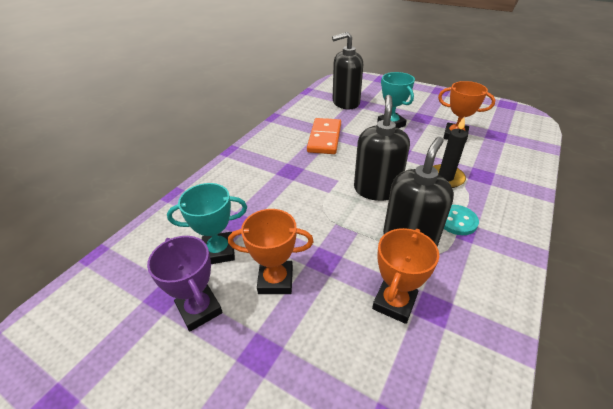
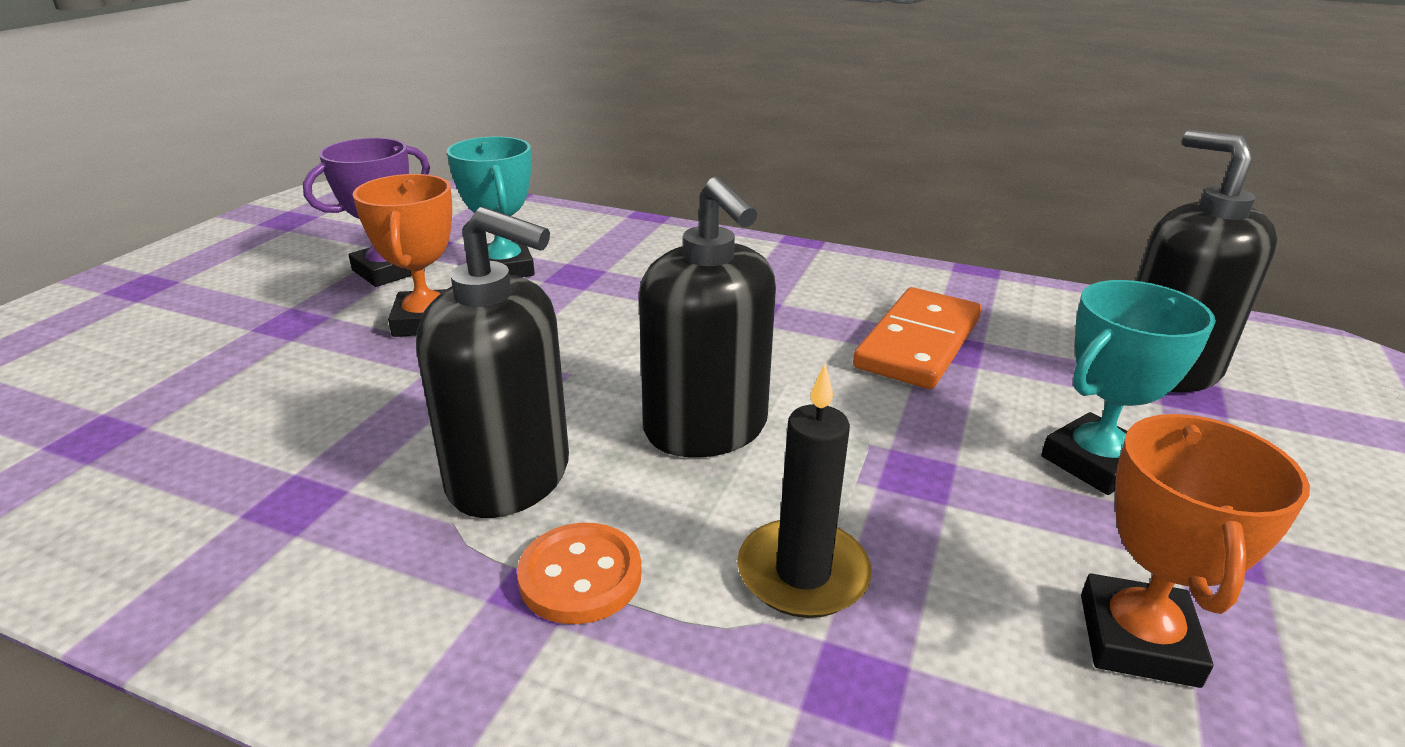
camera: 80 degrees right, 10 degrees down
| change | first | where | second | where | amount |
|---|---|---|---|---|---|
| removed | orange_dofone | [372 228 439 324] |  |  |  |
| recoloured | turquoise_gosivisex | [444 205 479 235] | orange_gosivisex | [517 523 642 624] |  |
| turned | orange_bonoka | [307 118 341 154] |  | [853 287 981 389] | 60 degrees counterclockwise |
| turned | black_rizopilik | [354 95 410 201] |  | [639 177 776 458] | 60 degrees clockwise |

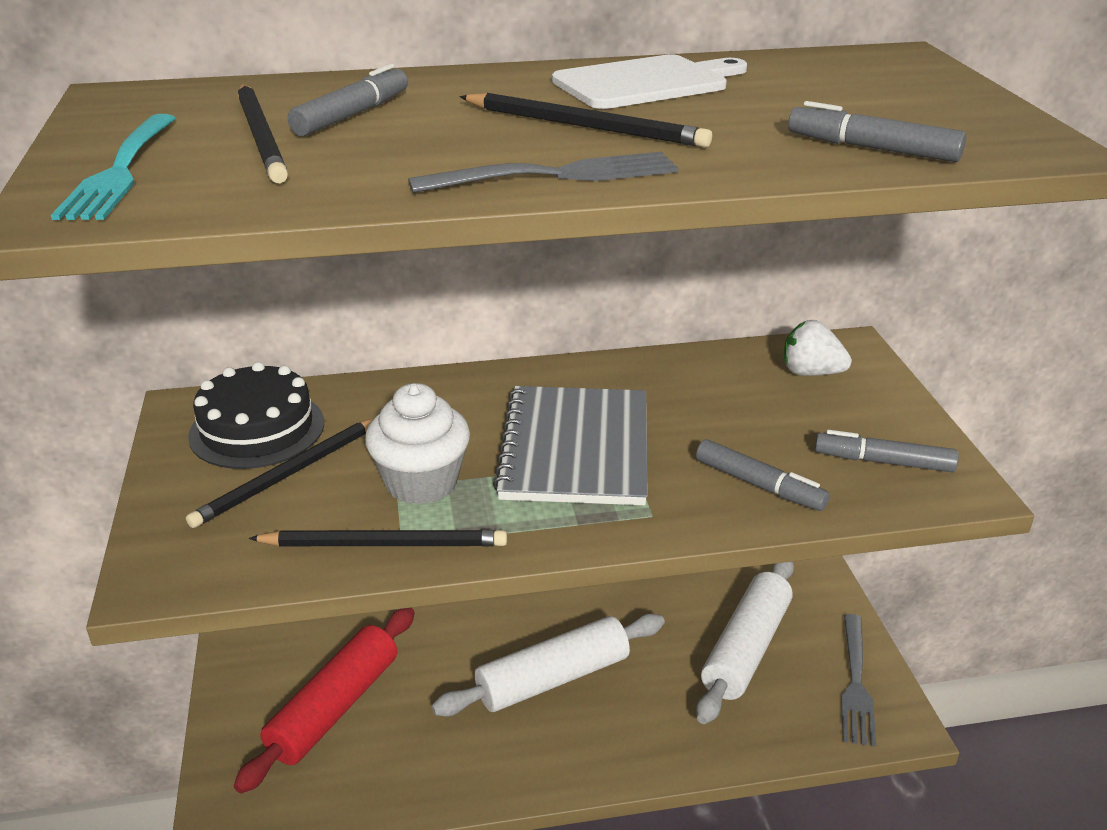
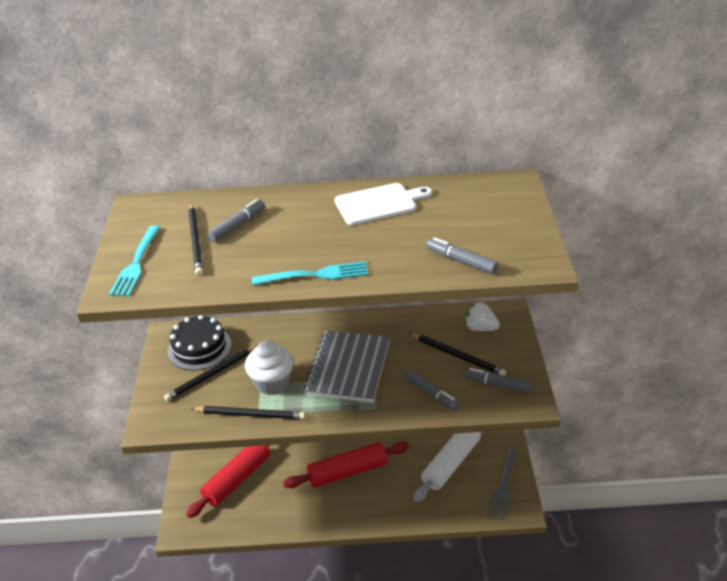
camera: 10 degrees right, 5 degrees up
| change | first | where | second | where | amount |
|---|---|---|---|---|---|
| moved | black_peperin | [460 93 712 147] |  | [409 333 506 376] |  |
| recoloured | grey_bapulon | [408 152 678 193] | turquoise_bapulon | [252 261 368 285] |  |
| recoloured | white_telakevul | [432 614 665 717] | red_telakevul | [283 442 409 488] |  |

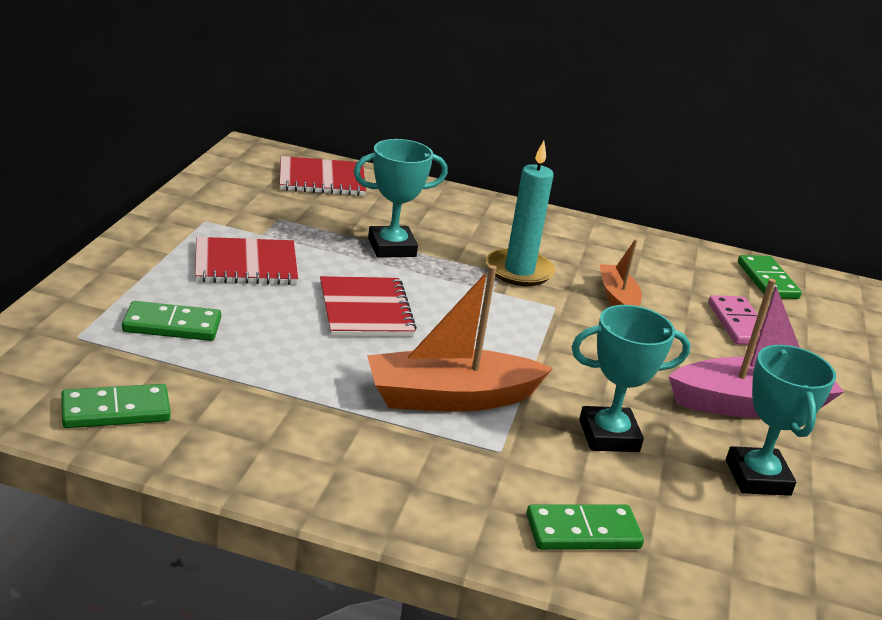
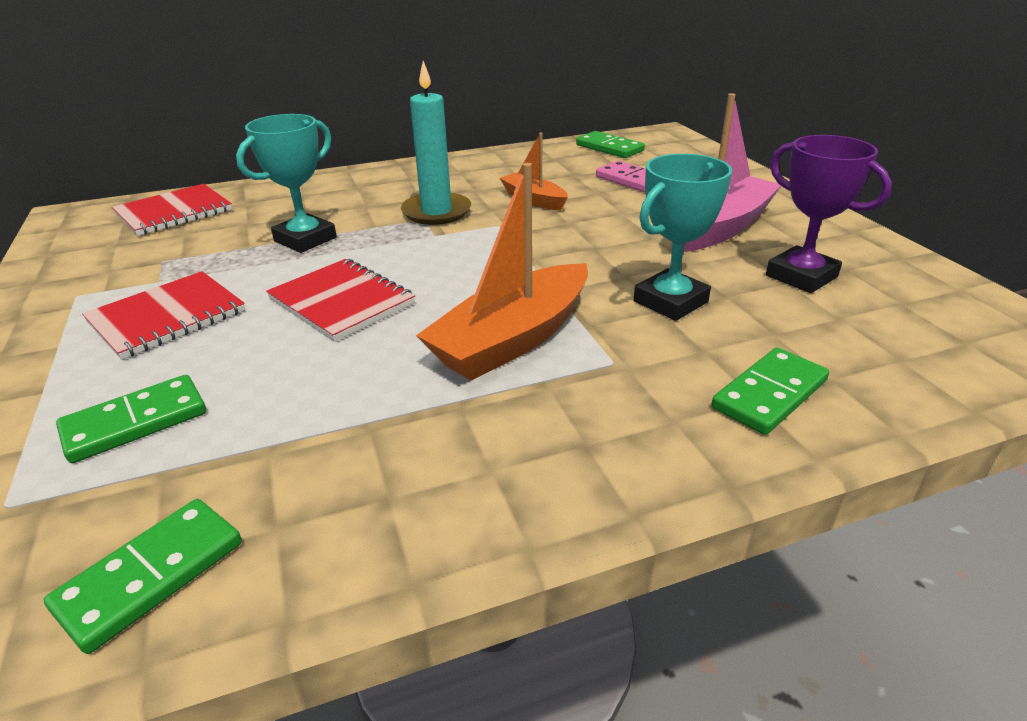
camera: 30 degrees left, 5 degrees up
| change | first | where | second | where | amount |
|---|---|---|---|---|---|
| recoloured | turquoise_dofone | [726 345 836 496] | purple_dofone | [766 135 892 293] |  |

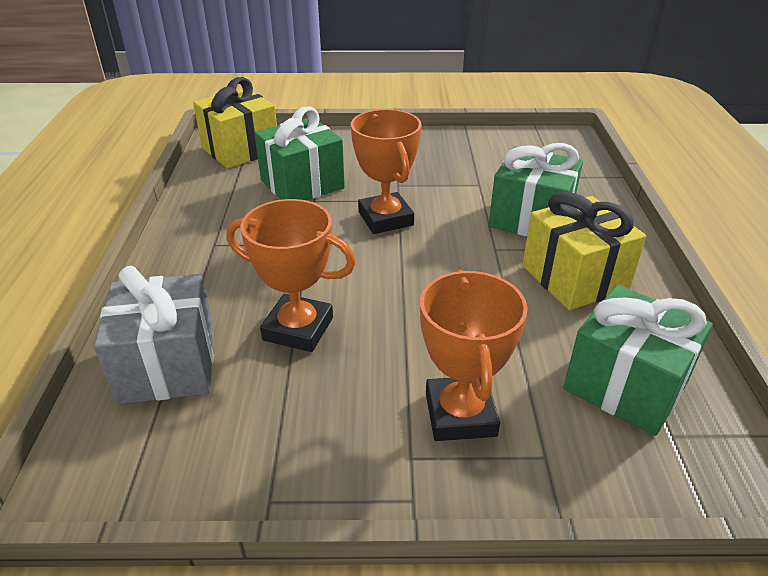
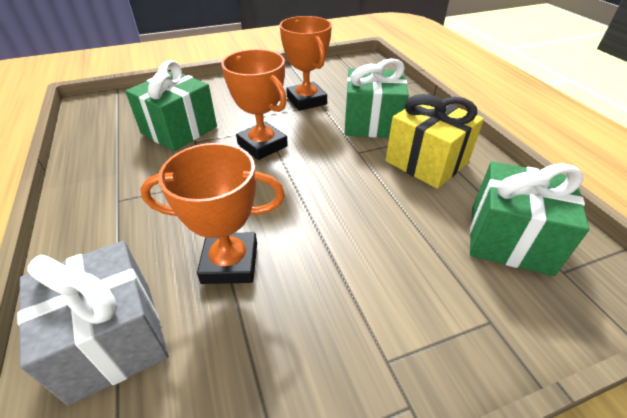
camera: 20 degrees left, 5 degrees up
| change | first | where | second | where | amount |
|---|---|---|---|---|---|
| removed | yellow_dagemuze | [193 77 277 168] |  |  |  |
| moved | orange_dofone | [420 270 528 441] |  | [280 16 332 111] |  |

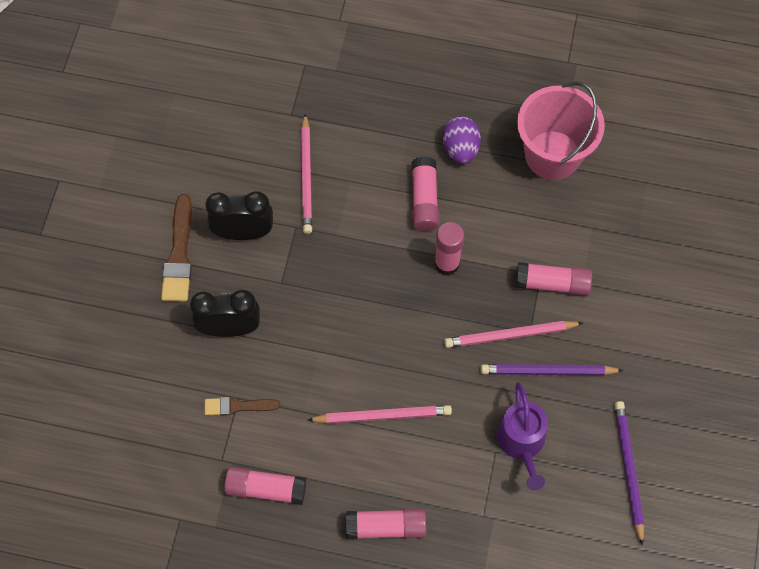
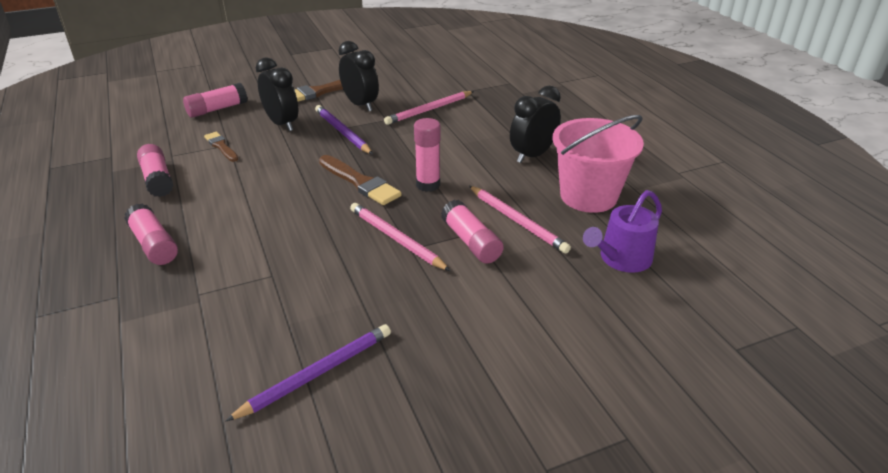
camera: 55 degrees right, 30 degrees down
| change | first | where | second | where | amount |
|---|---|---|---|---|---|
| added |  |  | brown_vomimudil | [319 155 402 205] |  |
| moved | pink_peperin | [308 405 452 424] |  | [469 186 571 254] |  |
| moved | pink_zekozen | [412 157 439 231] |  | [183 83 247 118] |  |
| moved | purple_peperin | [481 364 624 375] |  | [315 105 373 154] |  |
| moved | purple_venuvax | [497 382 548 490] |  | [583 190 662 273] |  |
| replaced | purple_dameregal | [442 116 481 164] | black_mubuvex | [510 86 561 163] |  |

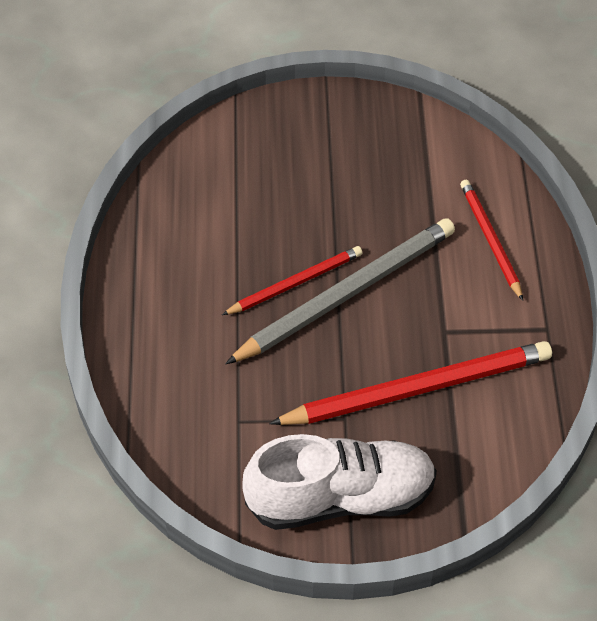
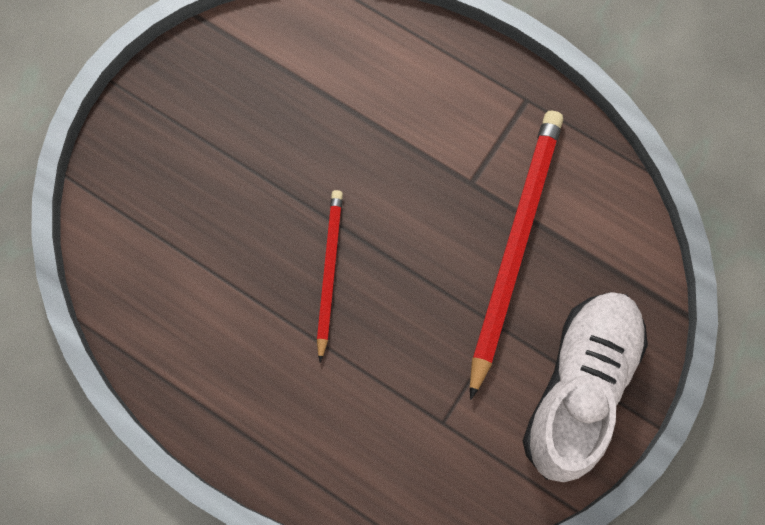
camera: 55 degrees left, 20 degrees up
| change | first | where | second | where | amount |
|---|---|---|---|---|---|
| removed | grey_peperin | [225 218 455 364] |  |  |  |
| removed | red_peperin | [460 180 523 301] |  |  |  |

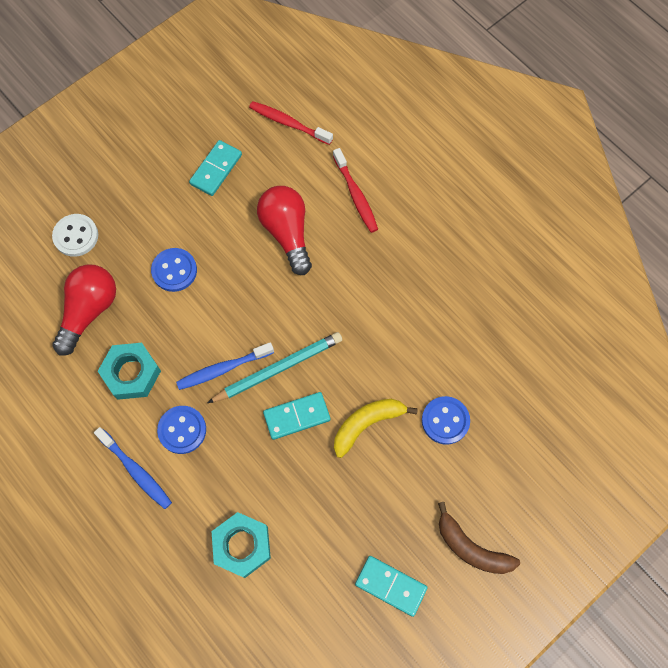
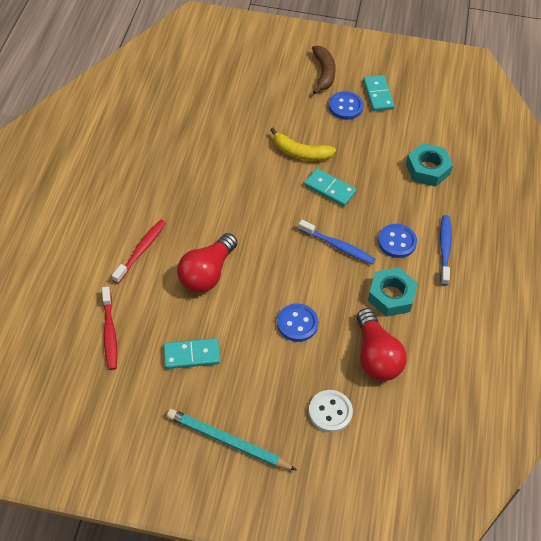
camera: 130 degrees left, 15 degrees down
| change | first | where | second | where | amount |
|---|---|---|---|---|---|
| moved | turquoise_peperin | [208 332 342 403] |  | [167 409 297 471] |  |
| moved | blue_gosivisex | [422 396 470 445] |  | [329 91 363 120] |  |
| turned | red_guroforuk | [52 264 116 356] |  | [357 308 407 381] | 90 degrees counterclockwise |

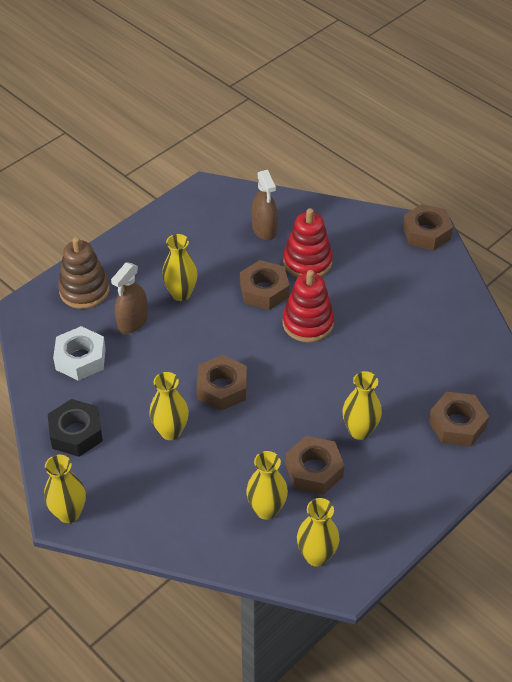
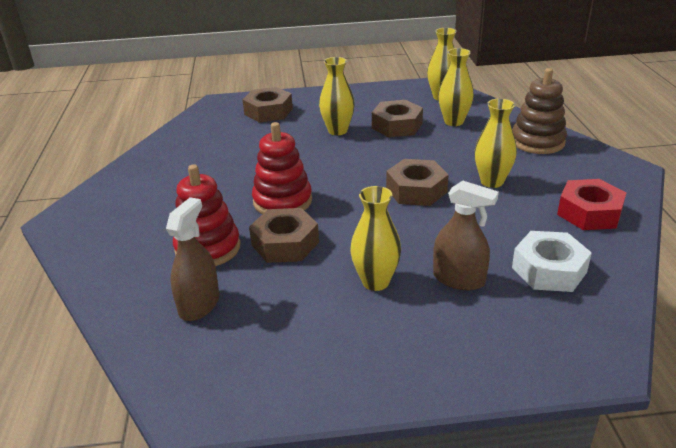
camera: 140 degrees left, 15 degrees down
| change | first | where | second | where | amount |
|---|---|---|---|---|---|
| removed | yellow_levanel | [44 455 86 523] |  |  |  |
| removed | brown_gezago | [403 204 453 251] |  |  |  |
| moved | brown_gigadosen | [58 237 110 309] |  | [512 68 567 154] |  |
| recoloured | black_gezago | [48 399 103 457] | red_gezago | [557 179 626 230] |  |
| turned | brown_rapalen | [111 262 148 334] |  | [433 181 499 290] | 45 degrees clockwise |

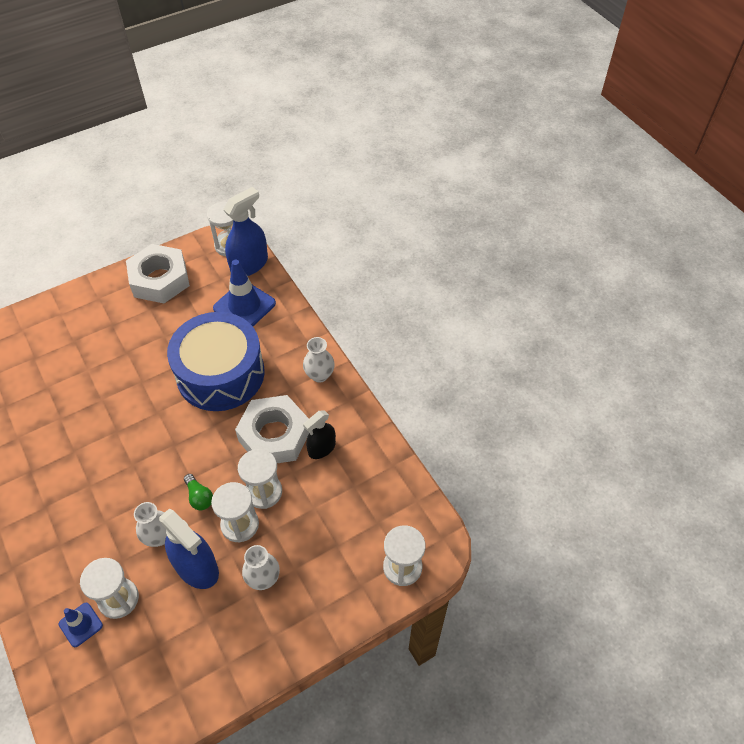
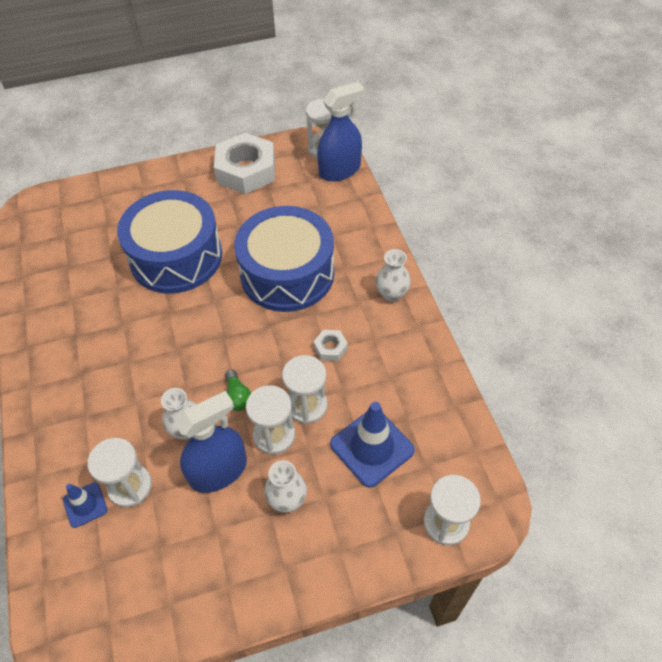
camera: 15 degrees right, 0 degrees up
| change | first | where | second | where | amount |
|---|---|---|---|---|---|
| removed | black_rapalen | [303 410 336 459] |  |  |  |
| added |  |  | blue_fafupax | [117 190 222 294] |  |
| moved | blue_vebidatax | [213 260 276 326] |  | [330 402 415 488] |  |
| turned | blue_rapalen | [159 509 219 589] |  | [175 391 247 493] | 90 degrees counterclockwise |
| resized | white_gezago | [235 395 309 463] |  | [313 330 348 361] | x0.43 |

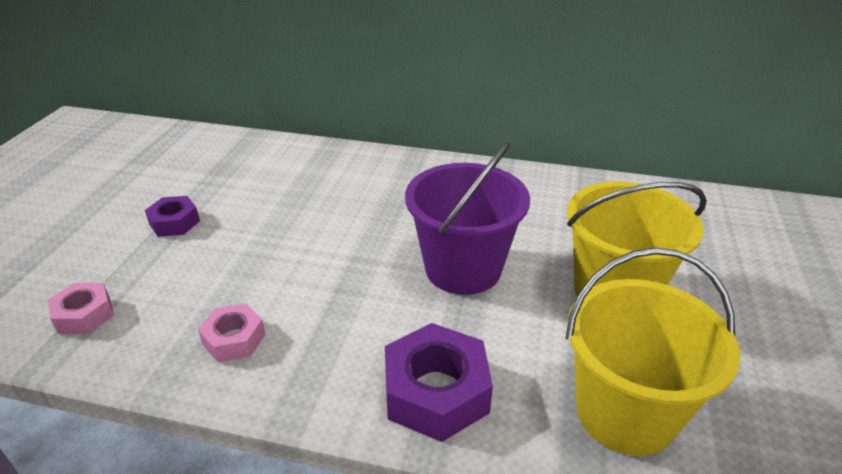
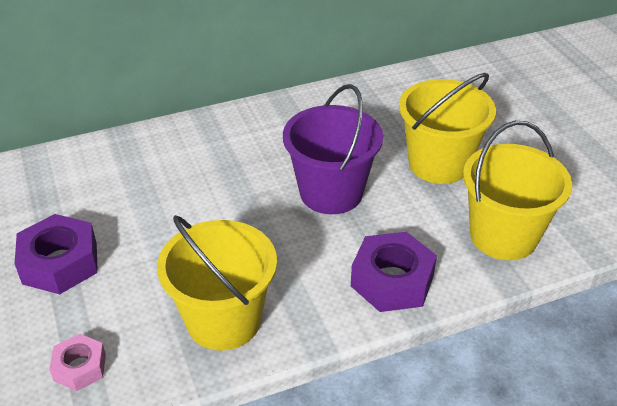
camera: 35 degrees left, 5 degrees up
| change | first | where | second | where | amount |
|---|---|---|---|---|---|
| replaced | pink_gezago | [198 303 266 362] | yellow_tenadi | [157 215 277 351] |  |
| resized | purple_gezago | [145 196 200 237] |  | [14 214 98 294] | x1.70 |

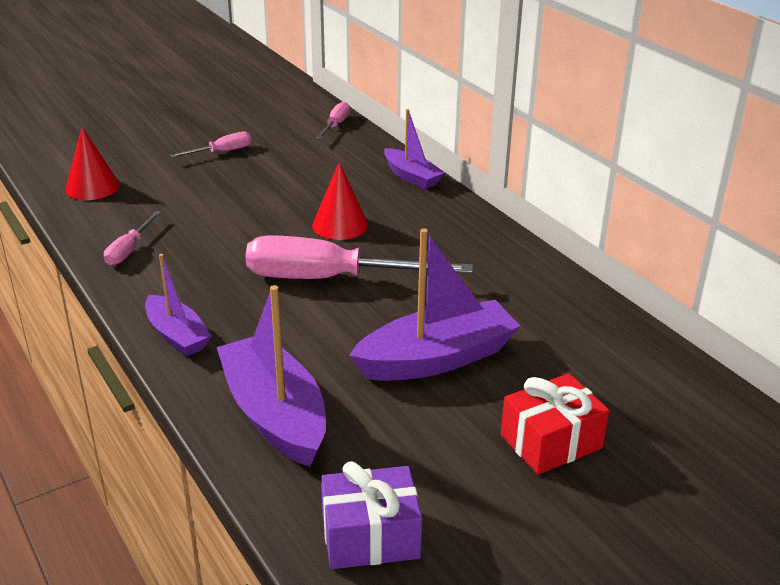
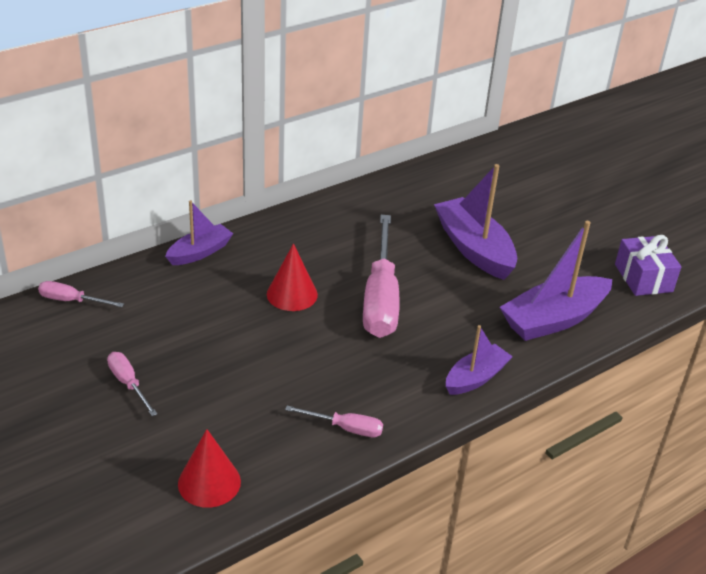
camera: 95 degrees left, 5 degrees up
| change | first | where | second | where | amount |
|---|---|---|---|---|---|
| removed | red_dagemuze | [501 373 609 475] |  |  |  |

